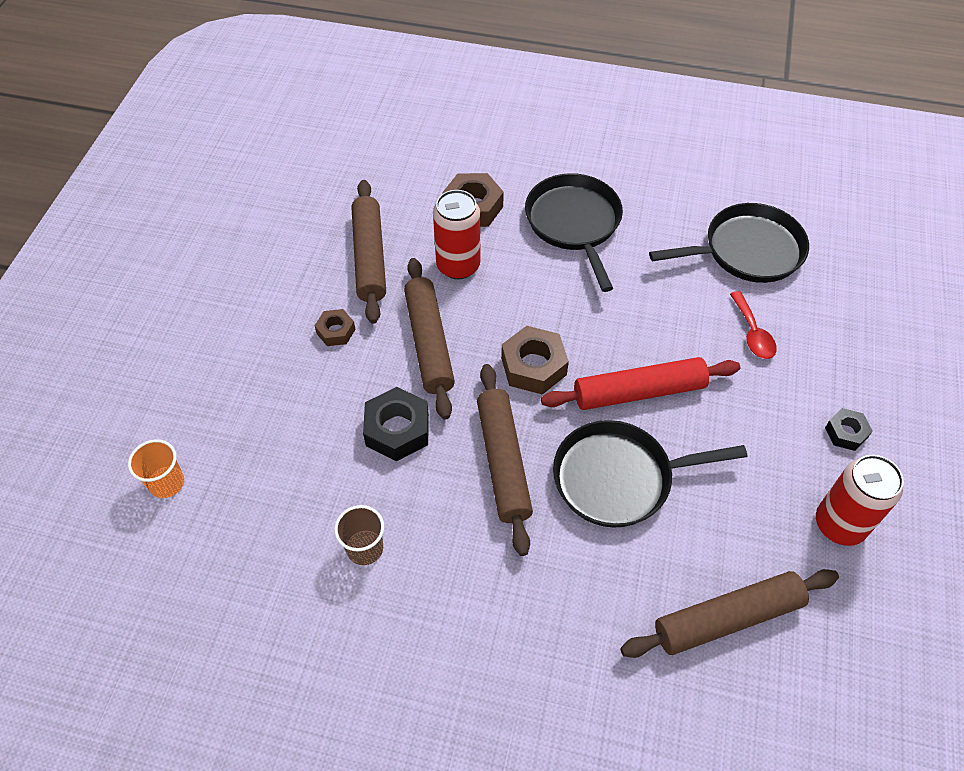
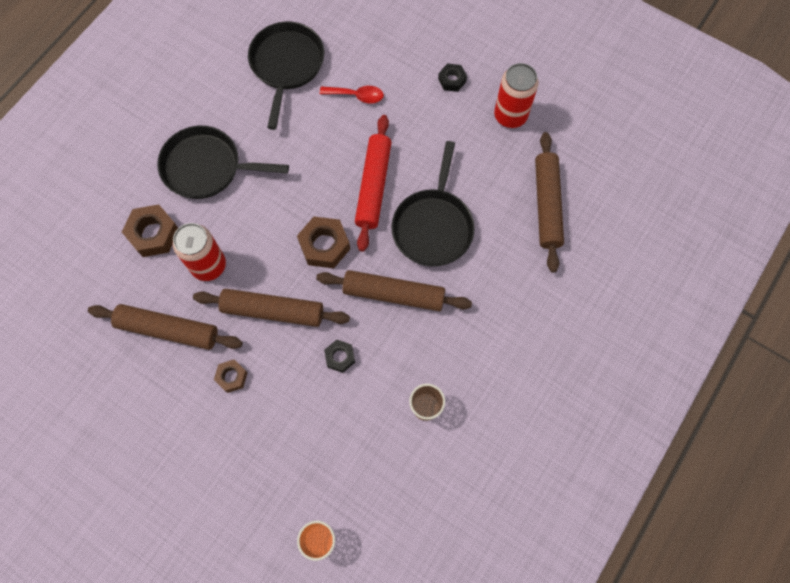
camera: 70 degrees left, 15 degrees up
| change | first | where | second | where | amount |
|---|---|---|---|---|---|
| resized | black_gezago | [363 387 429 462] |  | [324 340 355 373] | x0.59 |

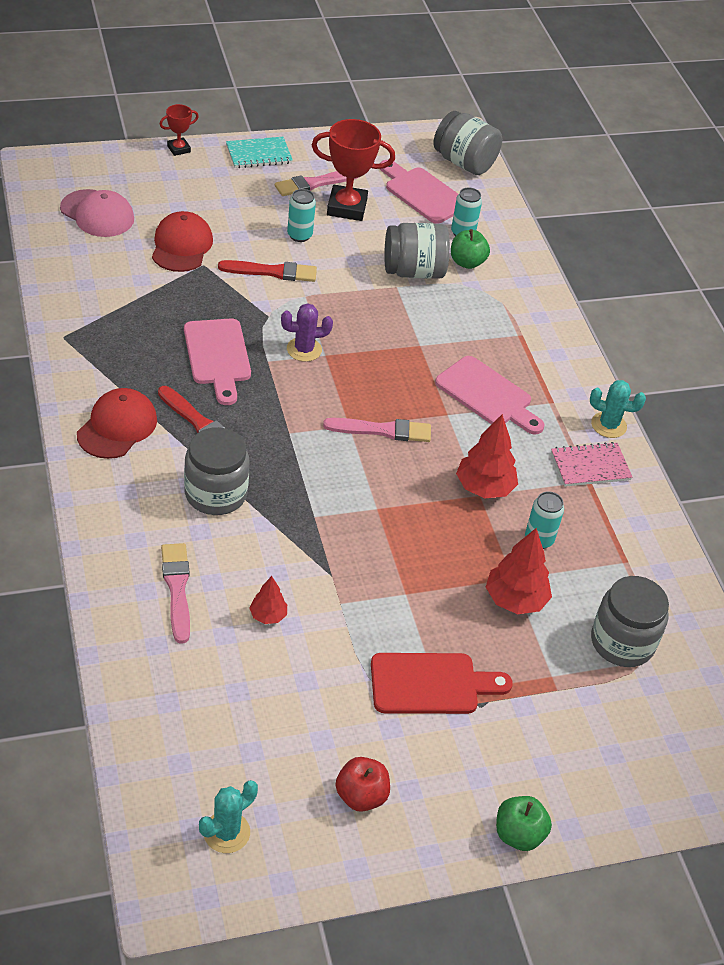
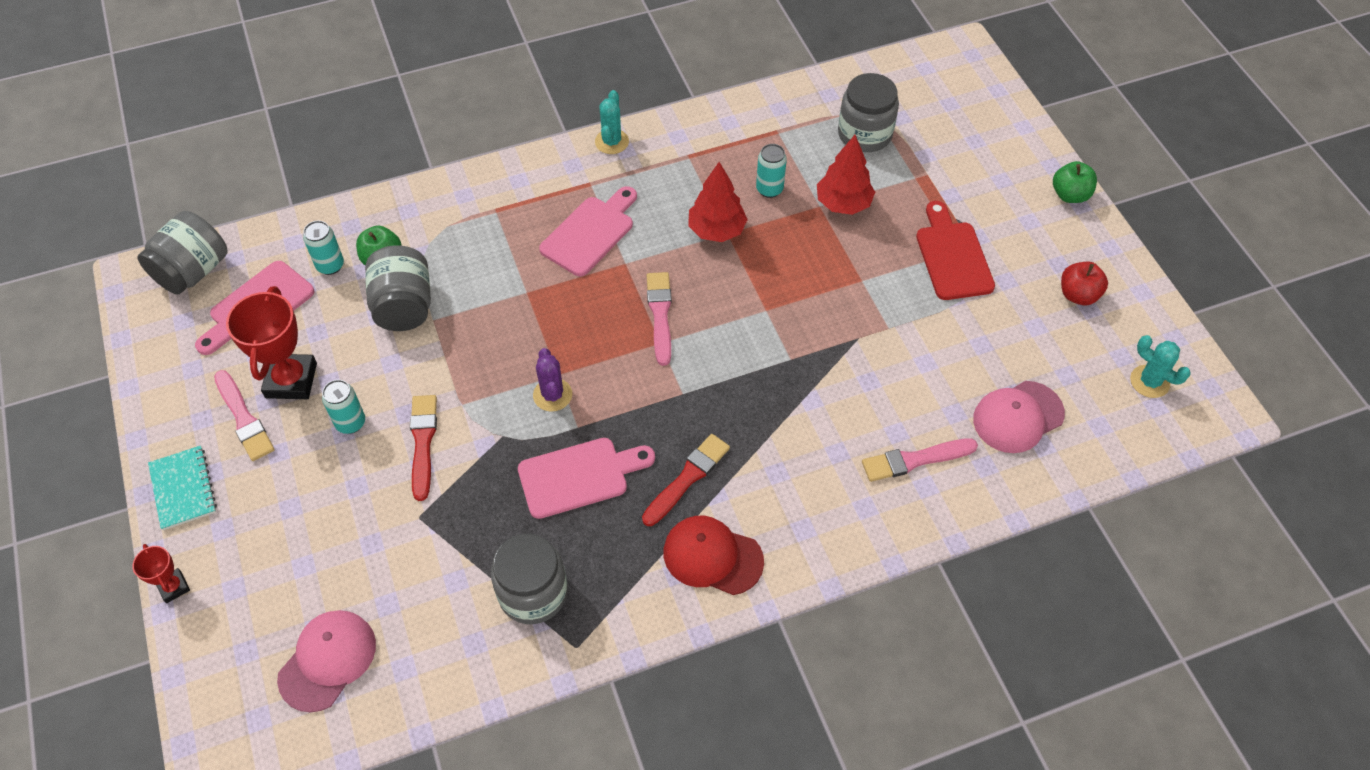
camera: 90 degrees left, 10 degrees up
| change | first | where | second | where | amount |
|---|---|---|---|---|---|
| removed | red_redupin | [152 211 213 272] |  |  |  |
| removed | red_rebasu | [249 576 287 624] |  |  |  |
| removed | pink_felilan | [551 442 633 487] |  |  |  |
| added |  |  | pink_redupin | [973 381 1065 453] |  |
| moved | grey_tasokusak | [184 427 250 515] |  | [491 534 568 624] |  |

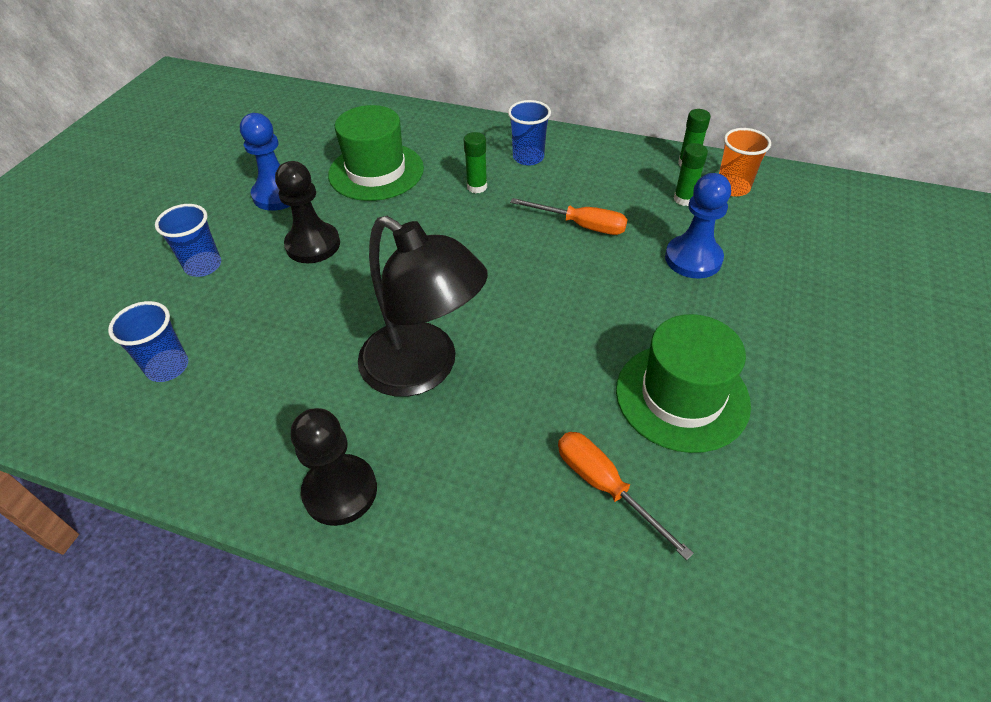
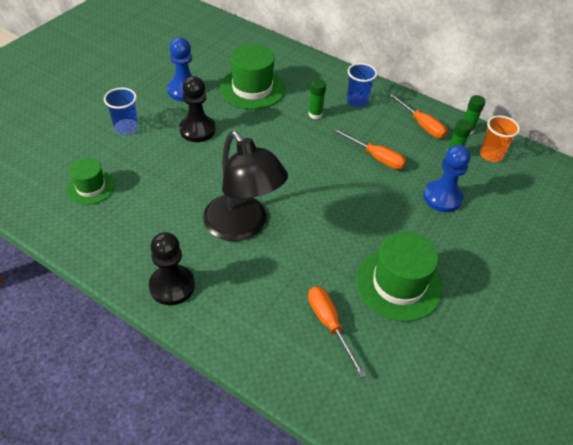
camera: 10 degrees right, 0 degrees up
| change | first | where | second | where | amount |
|---|---|---|---|---|---|
| added |  |  | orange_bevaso | [388 93 448 138] |  |
| replaced | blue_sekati | [108 301 188 382] | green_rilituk | [67 158 115 205] |  |

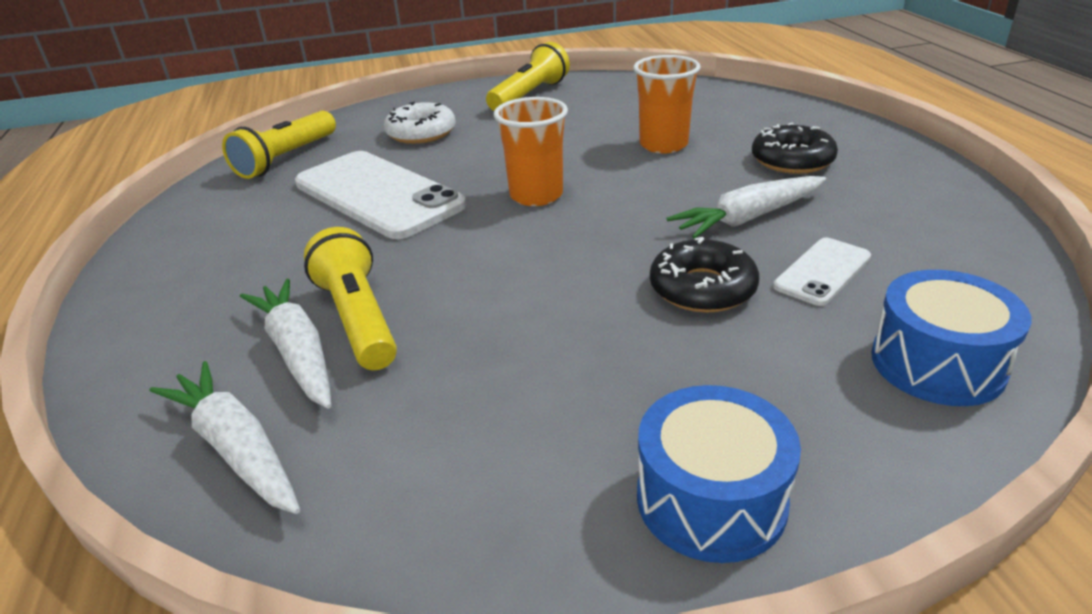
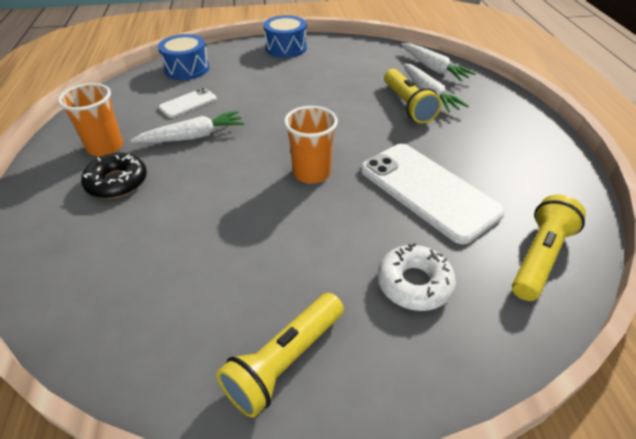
camera: 175 degrees left, 10 degrees up
| change | first | where | second | where | amount |
|---|---|---|---|---|---|
| removed | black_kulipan | [650 237 759 313] |  |  |  |
| moved | orange_sekati | [633 55 701 154] |  | [58 83 123 156] |  |

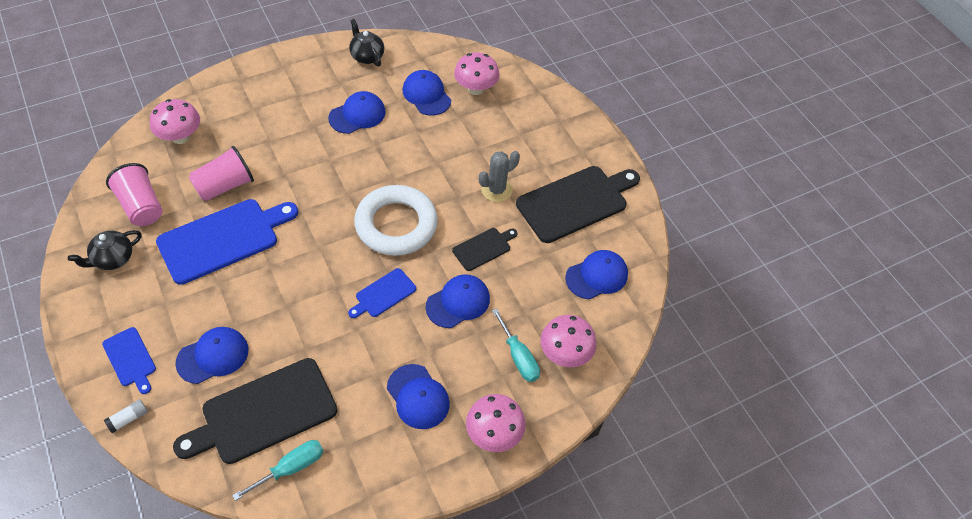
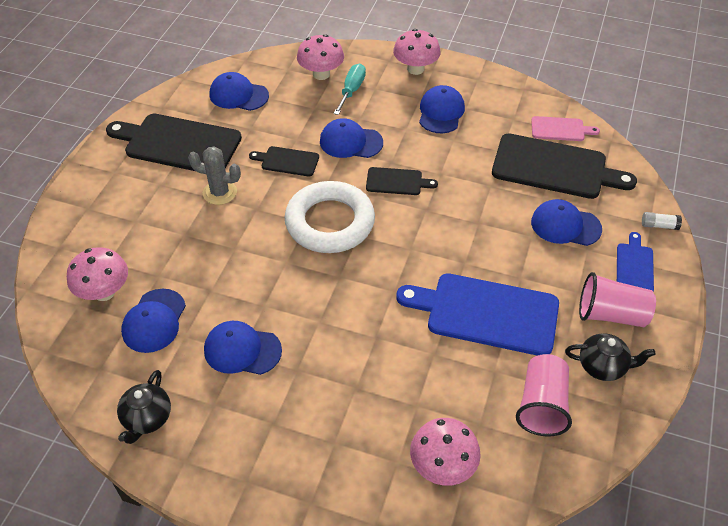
camera: 130 degrees left, 5 degrees down
| change | first | where | second | where | amount |
|---|---|---|---|---|---|
| moved | pink_sekati | [189 146 254 201] |  | [579 272 656 327] |  |
| replaced | turquoise_bevaso | [232 440 324 501] | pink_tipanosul | [531 116 600 141] |  |
| recoloured | blue_tipanosul | [348 268 416 318] | black_tipanosul | [366 167 438 195] |  |

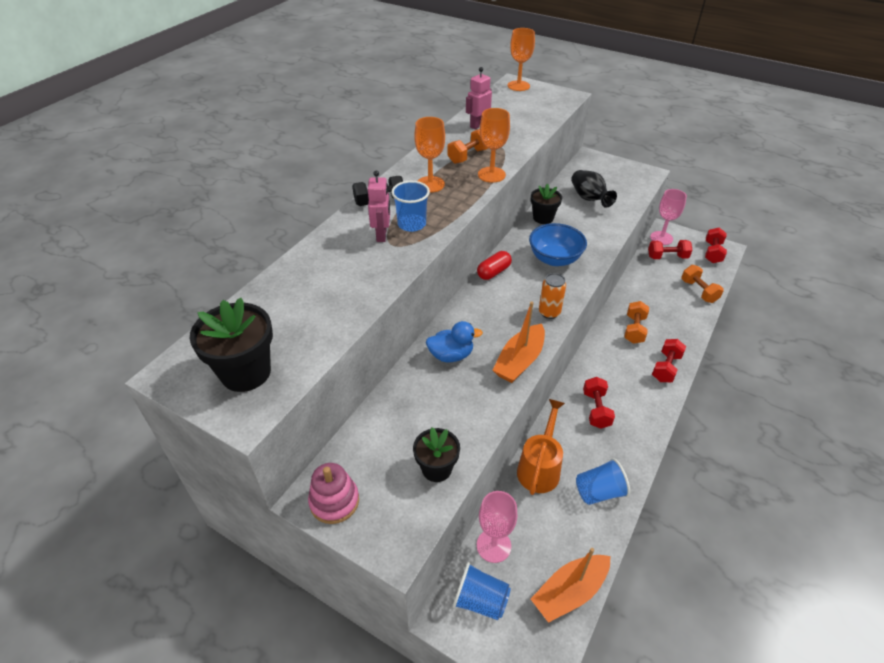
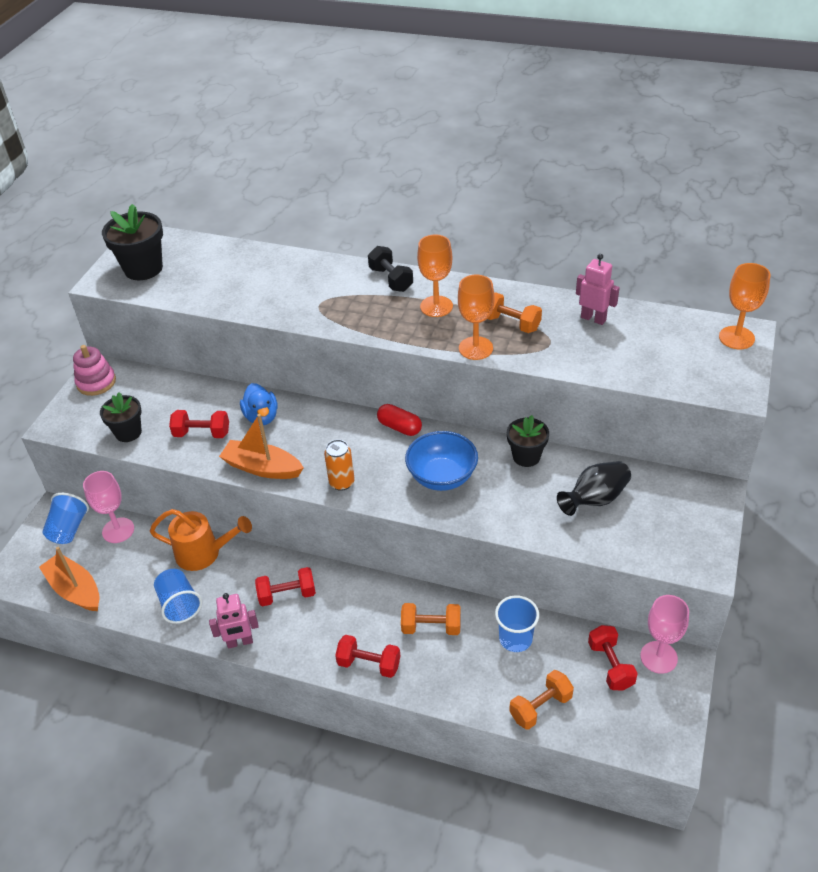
camera: 80 degrees right, 0 degrees up
| change | first | where | second | where | amount |
|---|---|---|---|---|---|
| moved | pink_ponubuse | [368 170 390 242] |  | [209 593 259 649] |  |
| moved | blue_sekati | [391 181 430 232] |  | [495 595 539 652] |  |
| moved | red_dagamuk | [705 228 727 263] |  | [169 410 229 438] |  |

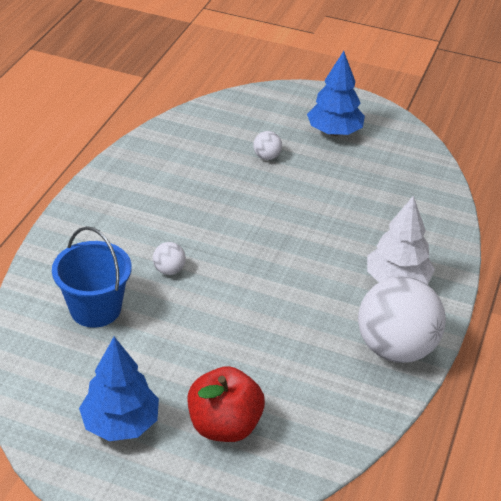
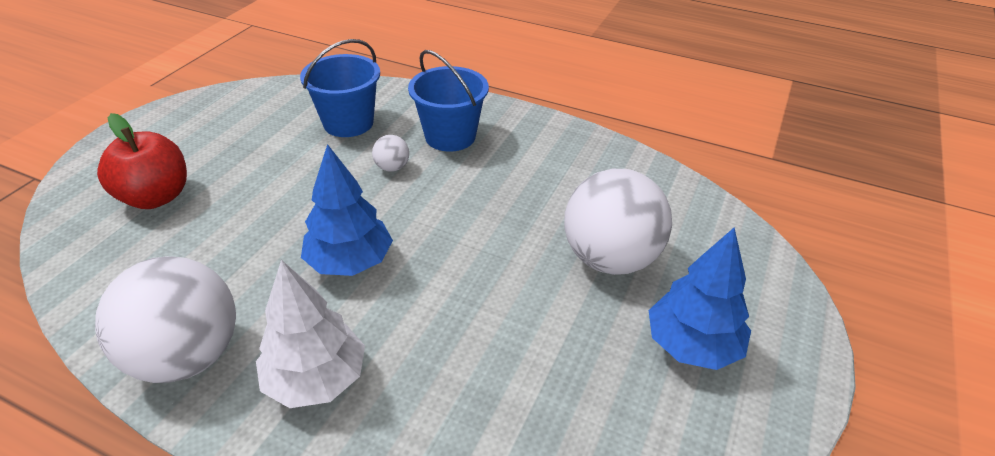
camera: 95 degrees right, 0 degrees up
| change | first | where | second | where | amount |
|---|---|---|---|---|---|
| added |  |  | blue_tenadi | [408 50 489 152] |  |
| moved | blue_rebasu | [79 337 159 441] |  | [301 144 393 276] |  |
| resized | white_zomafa | [253 131 282 160] |  | [564 169 672 275] | x2.41 |

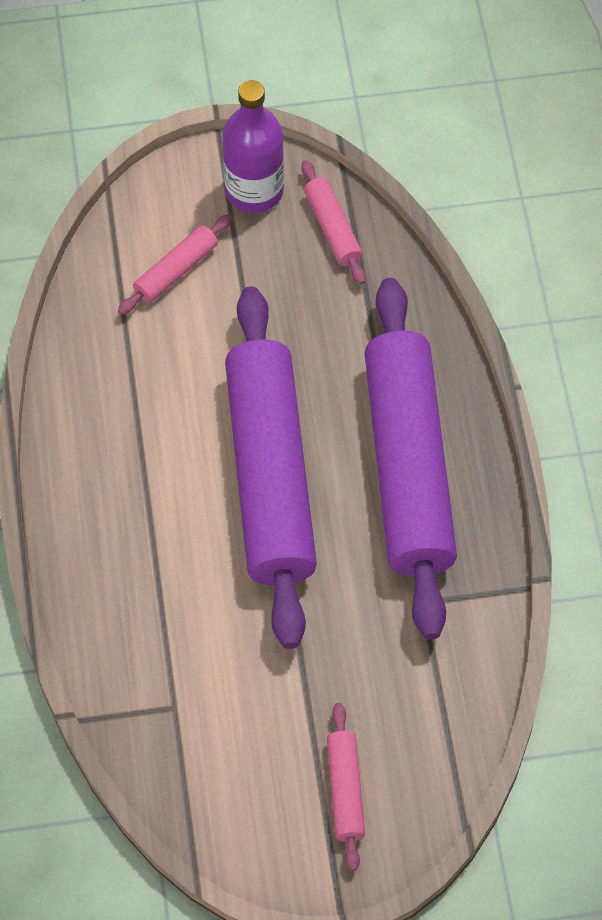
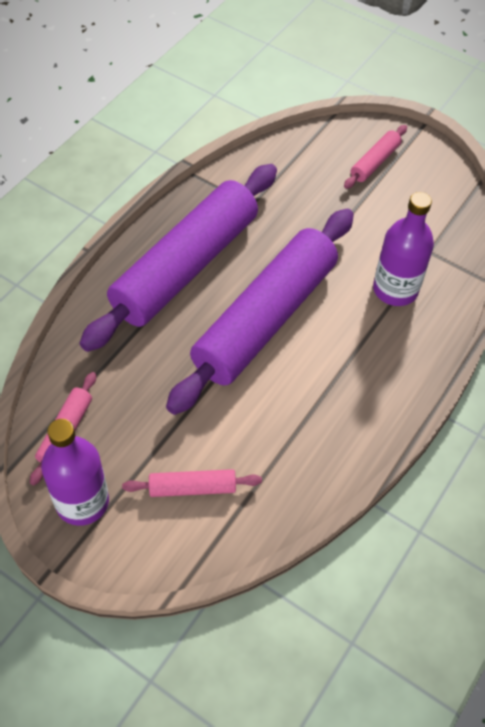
camera: 140 degrees left, 5 degrees down
| change | first | where | second | where | amount |
|---|---|---|---|---|---|
| added |  |  | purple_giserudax | [373 192 434 306] |  |

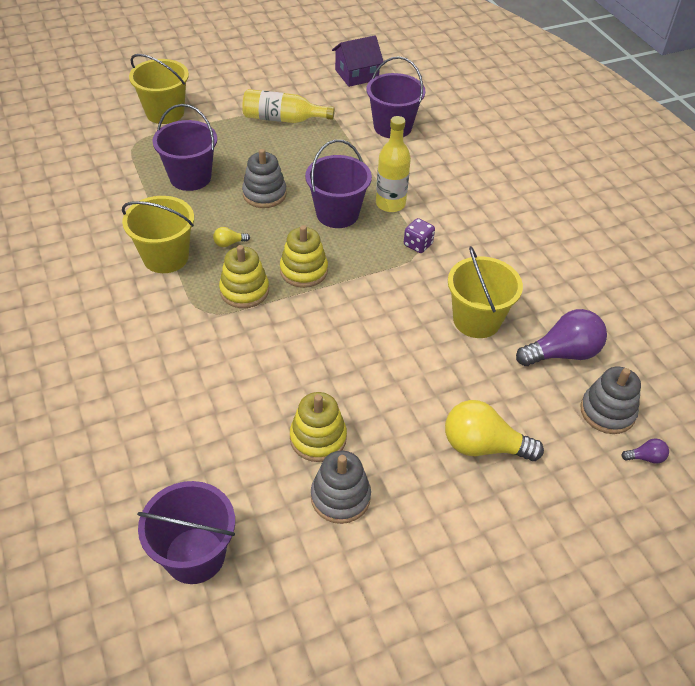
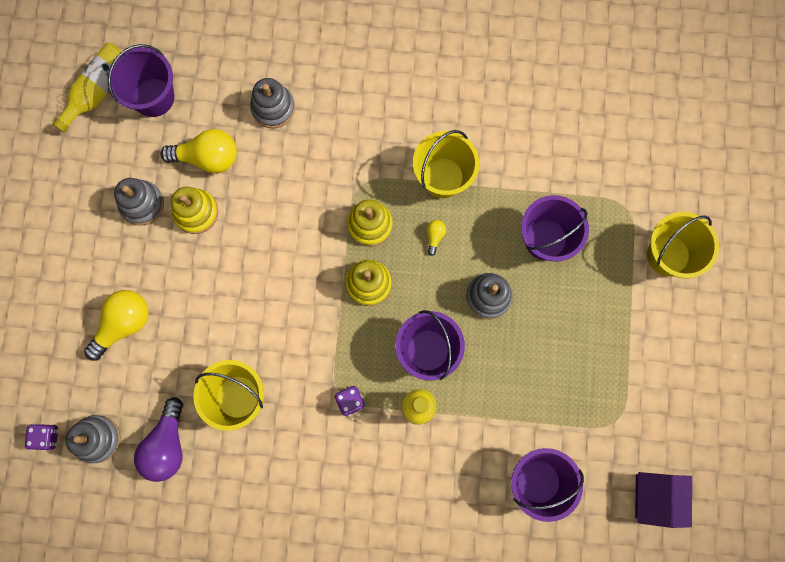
camera: 120 degrees right, 30 degrees up
| change | first | where | second | where | amount |
|---|---|---|---|---|---|
| added |  |  | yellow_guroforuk | [160 129 237 173] |  |
| added |  |  | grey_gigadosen | [250 78 295 128] |  |
| moved | yellow_giserudax | [242 89 335 123] |  | [53 43 122 132] |  |
| replaced | purple_guroforuk | [621 438 669 464] | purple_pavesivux | [25 424 58 451] |  |

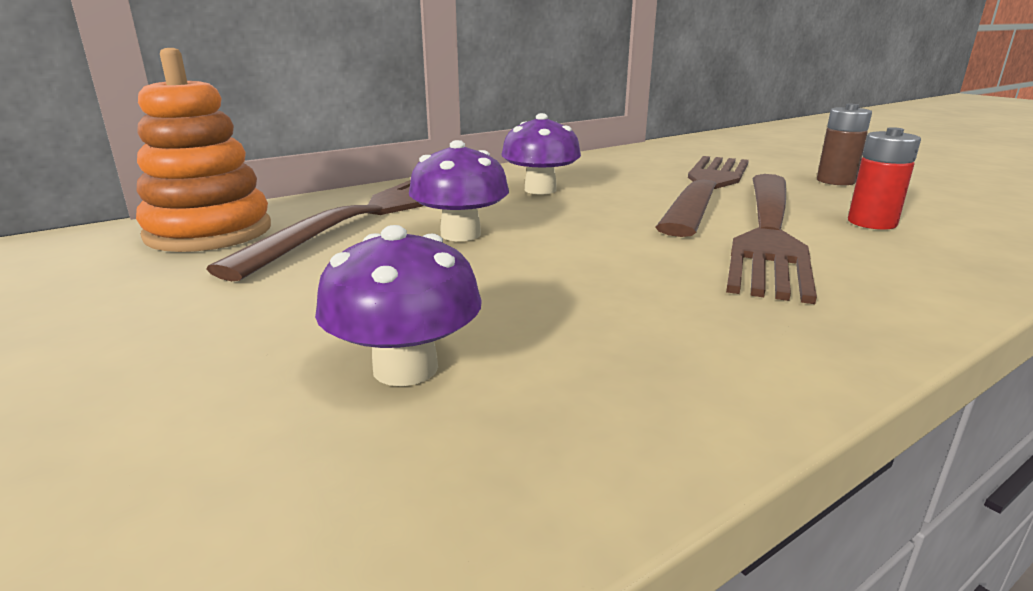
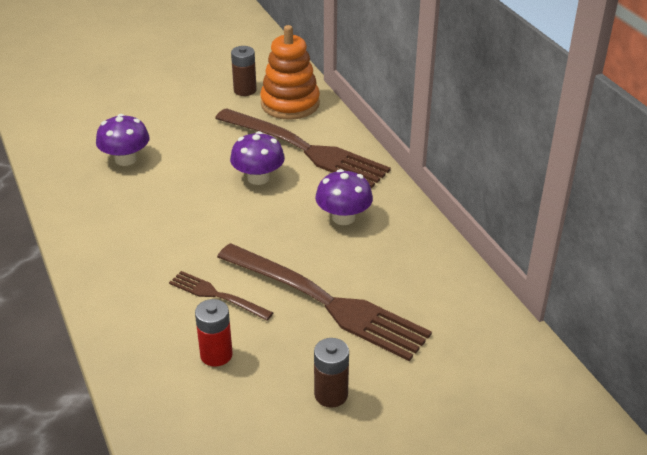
camera: 100 degrees right, 15 degrees up
| change | first | where | second | where | amount |
|---|---|---|---|---|---|
| added |  |  | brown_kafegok | [231 46 257 96] |  |
| resized | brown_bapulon | [726 174 817 304] |  | [169 271 273 321] | x0.49 |

